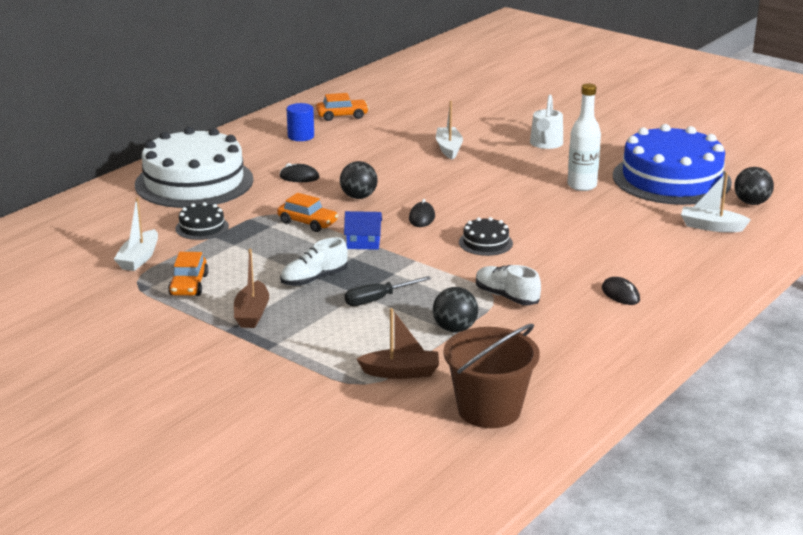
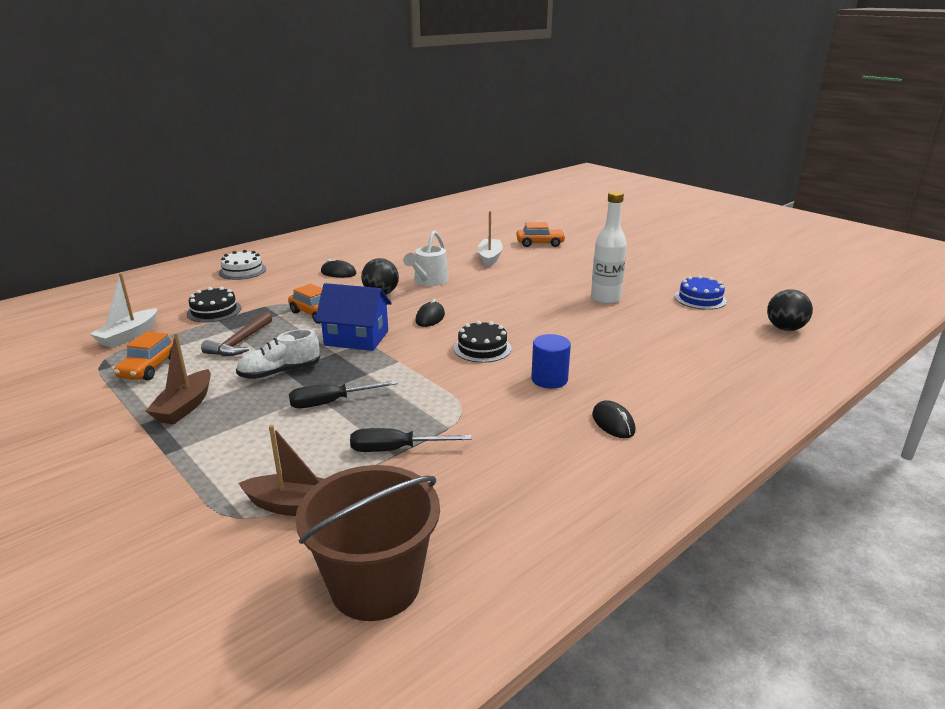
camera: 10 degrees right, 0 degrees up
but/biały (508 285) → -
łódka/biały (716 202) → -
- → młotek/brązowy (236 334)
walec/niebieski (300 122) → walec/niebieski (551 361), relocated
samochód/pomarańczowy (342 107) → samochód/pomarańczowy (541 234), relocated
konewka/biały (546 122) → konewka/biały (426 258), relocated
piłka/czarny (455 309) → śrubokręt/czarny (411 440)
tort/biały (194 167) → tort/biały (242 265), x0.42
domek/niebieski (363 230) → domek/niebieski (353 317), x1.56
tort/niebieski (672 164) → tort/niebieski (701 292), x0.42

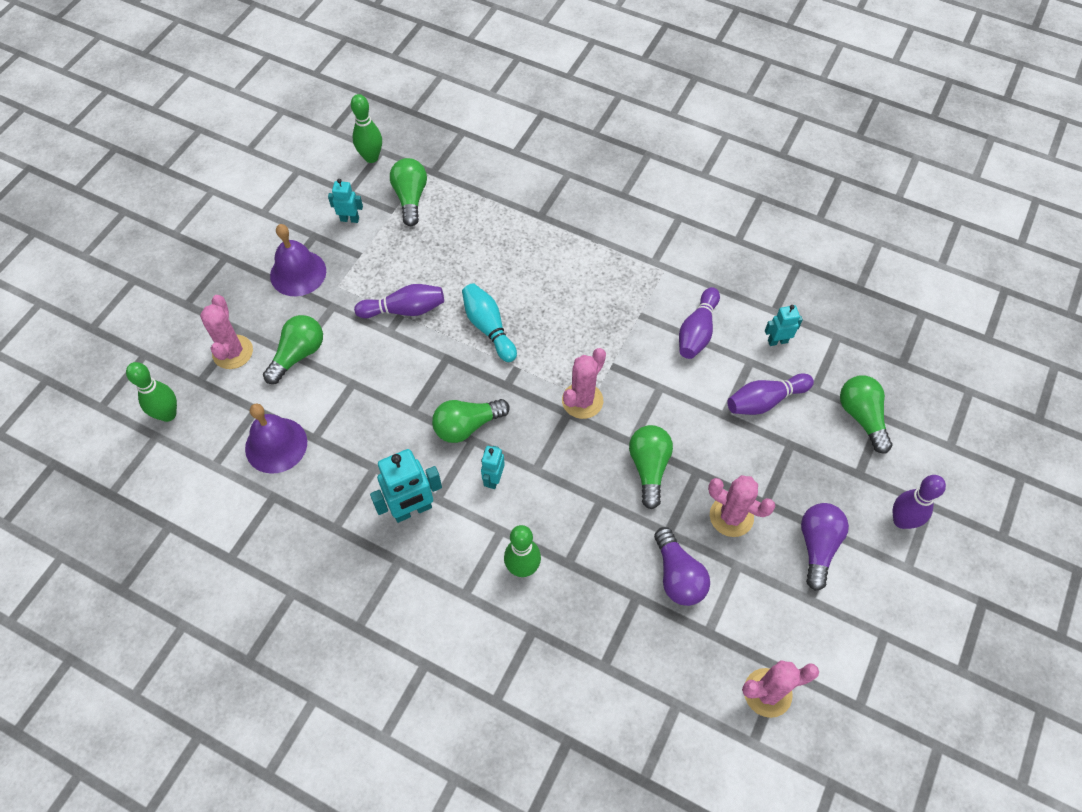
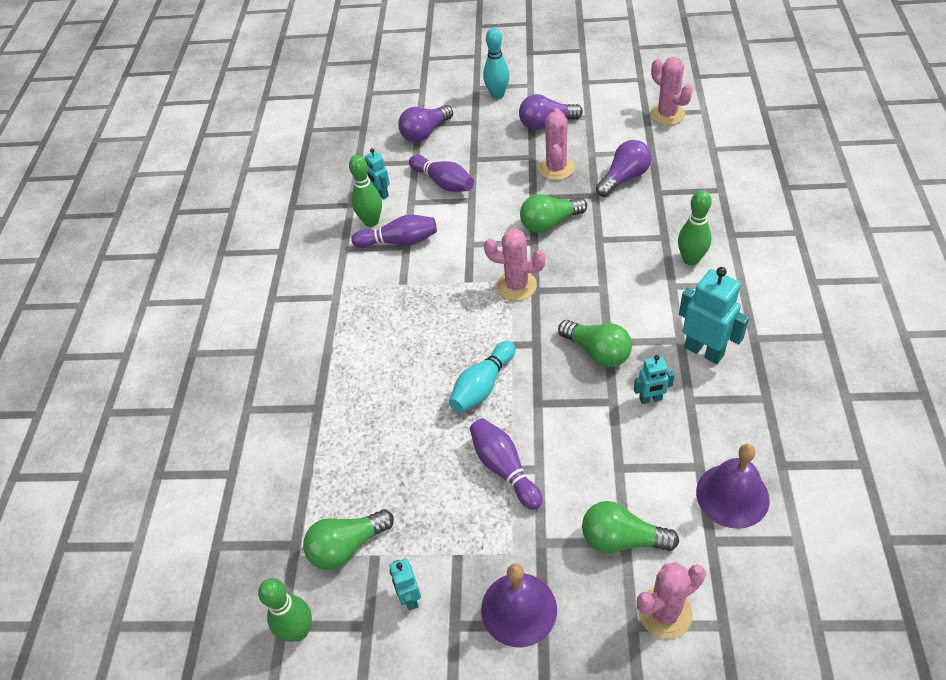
camera: 110 degrees left, 10 degrees down
kręgiel/zielony (151 392) → kręgiel/zielony (365 191), relocated
robot/turkusowy (493 467) → robot/turkusowy (654 379), relocated
żarówka/zielony (866 414) → żarówka/fioletowy (425 123)
kręgiel/fioletowy (919 502) → kręgiel/turkusowy (496 63)

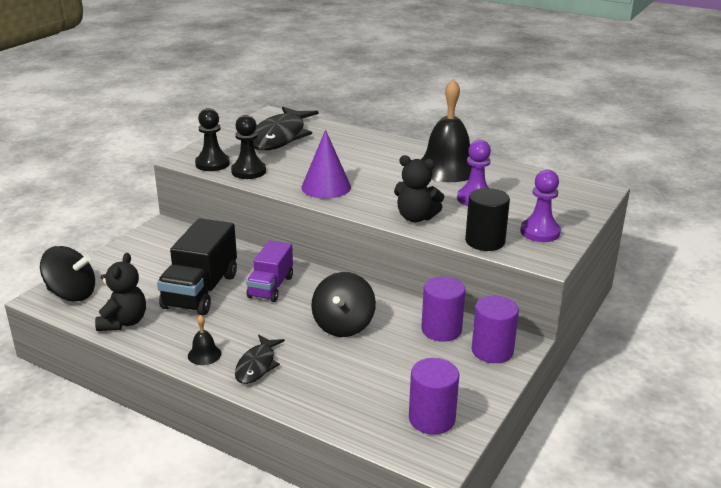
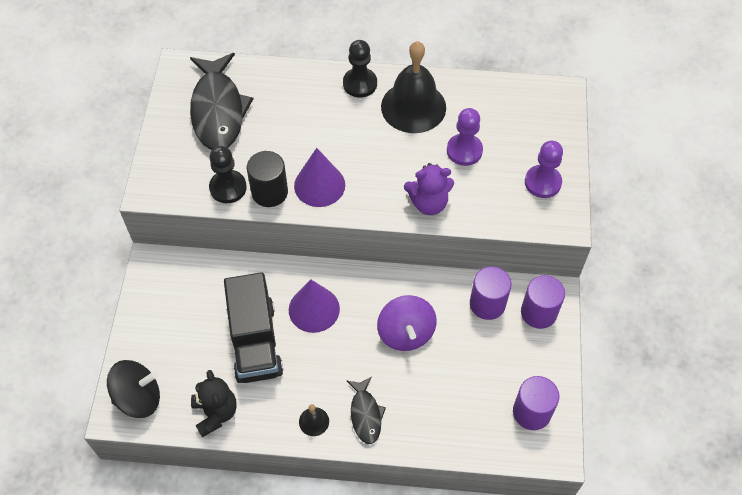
camera: 25 degrees left, 30 degrees up
pionek/czarny (212 139) → pionek/czarny (360 69), relocated
walec/czarny (487 219) → walec/czarny (267 179), relocated
ciężarówka/fioletowy (269 271) → stożek/fioletowy (314 306)
bączek/czarny (343 304) → bączek/fioletowy (407 323)
miś/czarny (419 188) → miś/fioletowy (429 189)

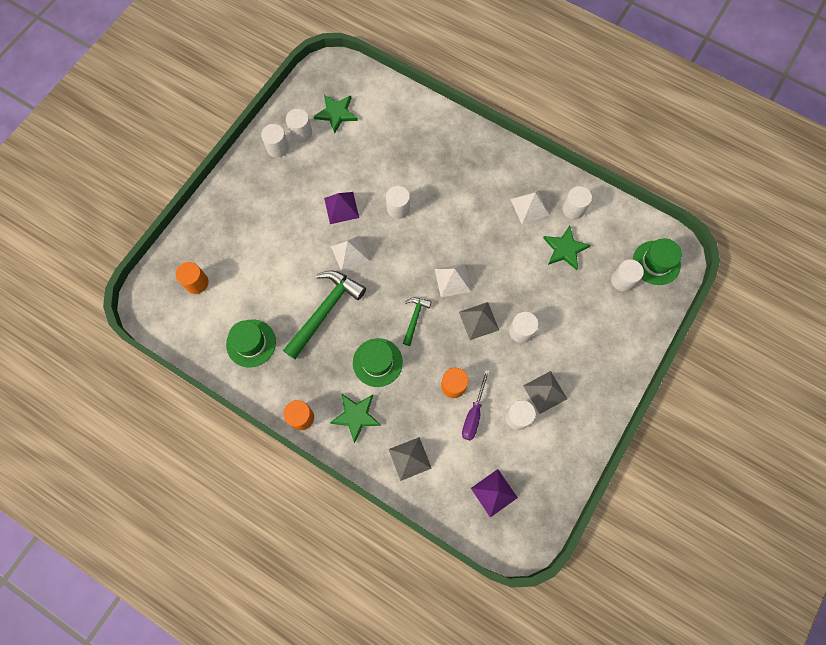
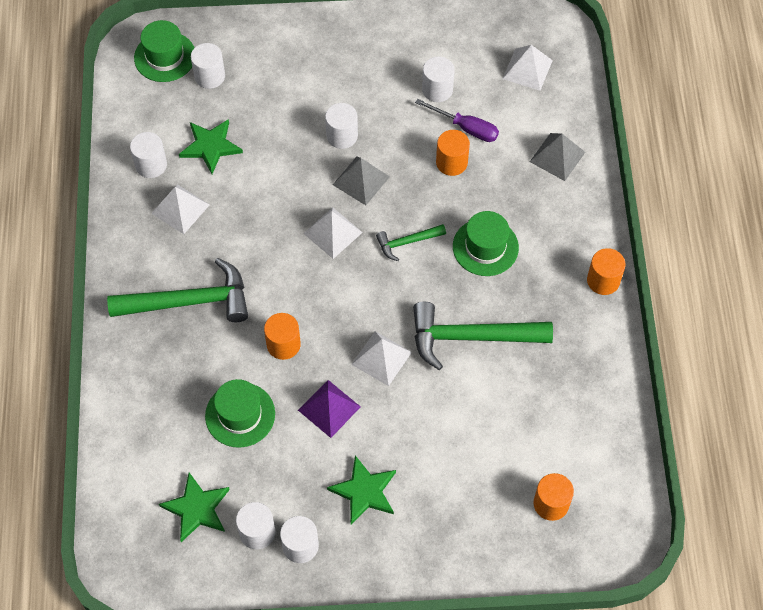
camera: 125 degrees left, 10 degrees down
piramida/szary (545 392) → -
- → młotek/zielony (177 290)
kapelusz/zielony (251 343) → kapelusz/zielony (240 413), relocated
gwiazda/zielony (355 418) → gwiazda/zielony (361 490), relocated
walec/biały (398 202) → walec/pomarańczowy (282 336)
piramida/fioletowy (494 493) → piramida/biały (528 68)
śrubokręt/fioletowy (476 405) → śrubokręt/fioletowy (457 120), 45 degrees clockwise

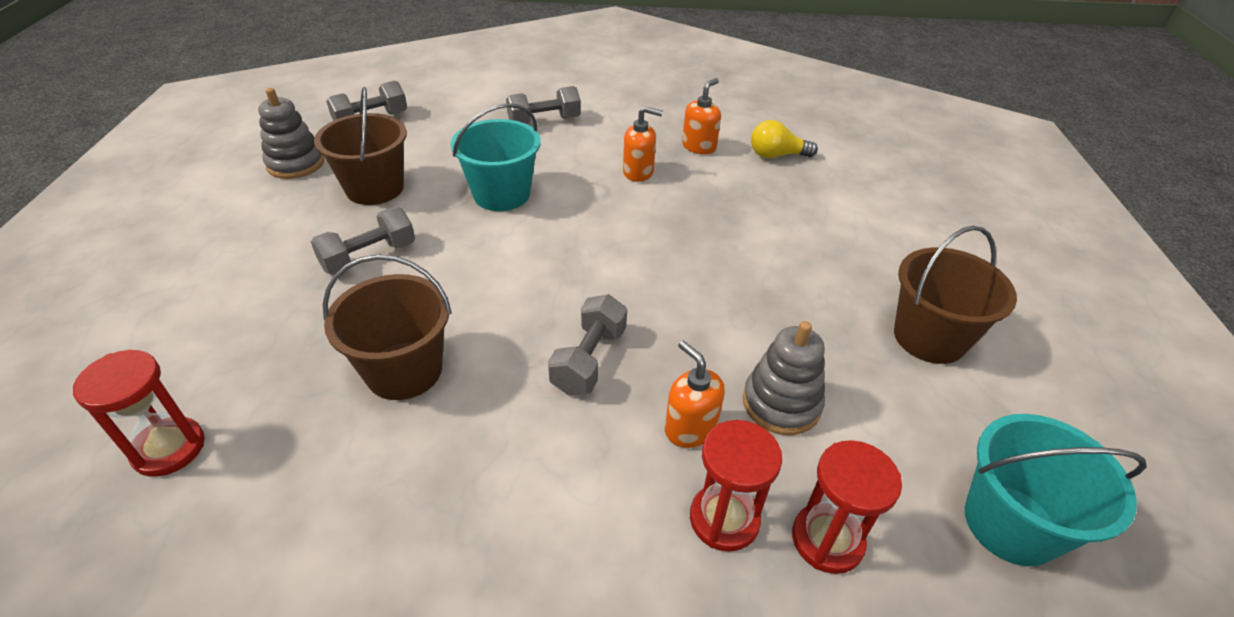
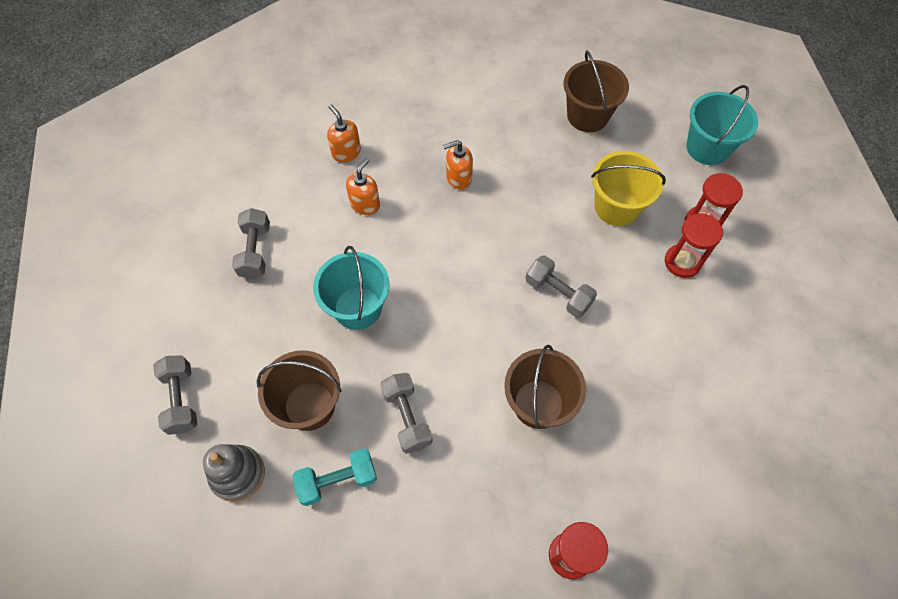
camera: 70 degrees left, 20 degrees up
żarówka/żółty (784 139) → -
- → hantel/turkusowy (335 477)
dozownik mydła/pomarańczowy (695 394) → dozownik mydła/pomarańczowy (458 164), relocated
zabawka nakładanka/szary (784 378) → wiadro/żółty (628 188)

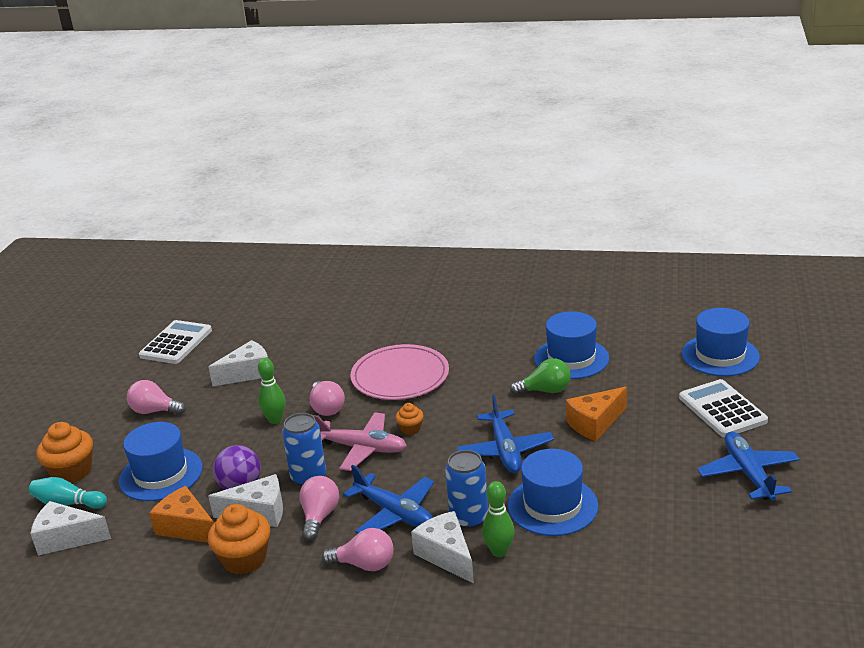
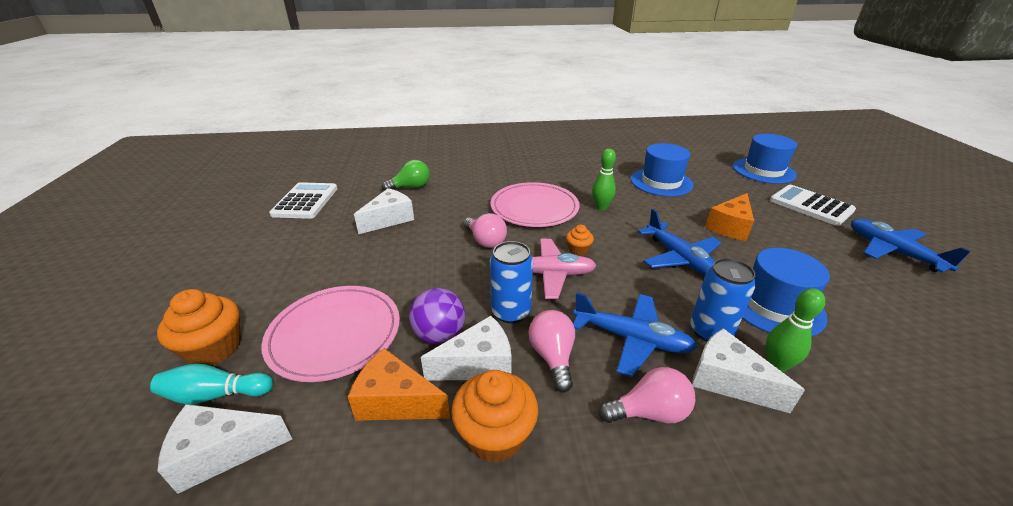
camera: 20 degrees left, 5 degrees up
żarówka/różowy (156 397) → -
kręgiel/zielony (271 391) → kręgiel/zielony (604 180), relocated
żarówka/zielony (540 376) → żarówka/zielony (406 175), relocated
kapelusz/niebieski (161 461) → talerz/różowy (330 334)

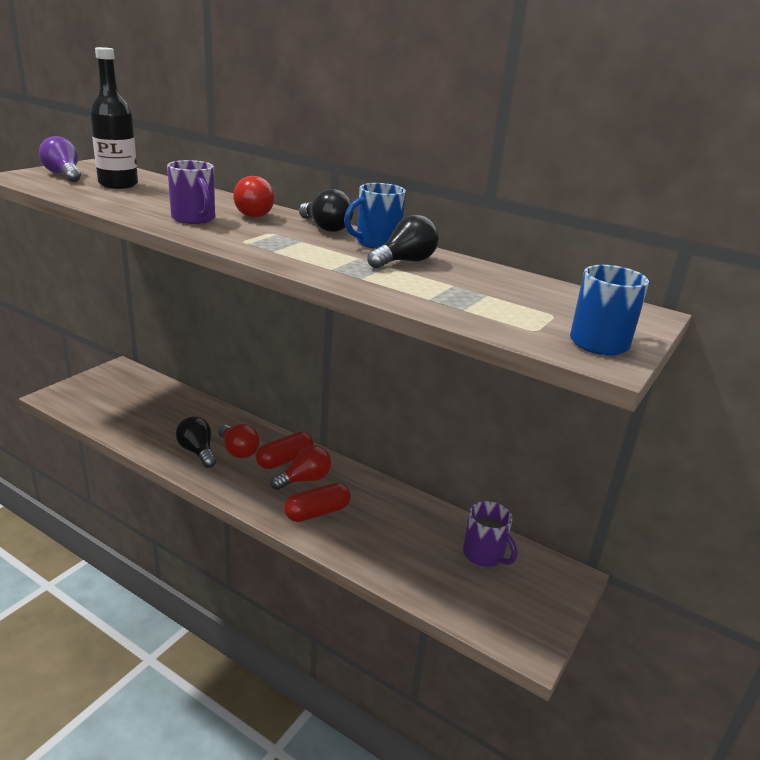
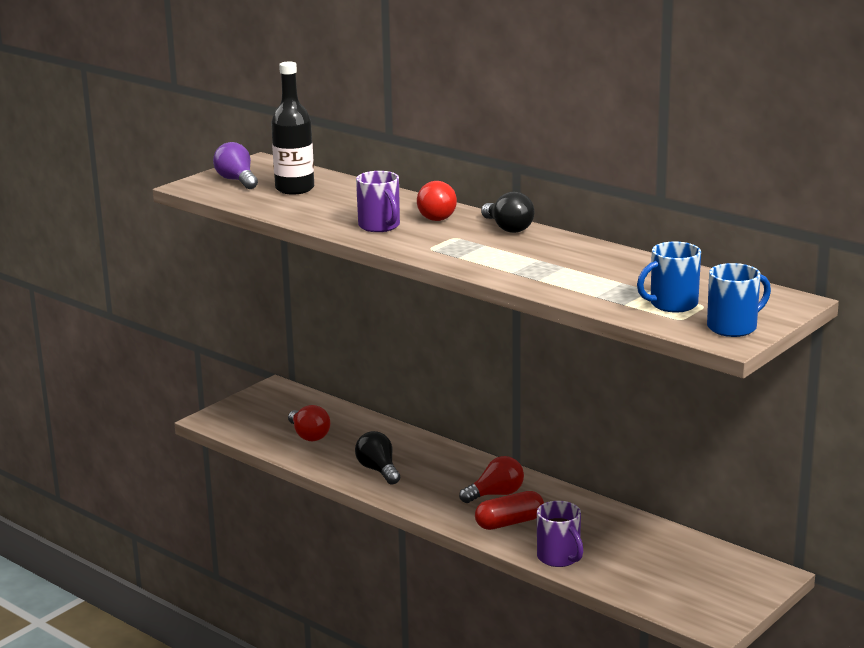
camera: 10 degrees right, 5 degrees down
kapsułka/czerwony (284 450) → -
żarówka/czarny (403 241) → -
żarówka/czerwony (239 441) → żarówka/czerwony (309 423), relocated
kubek/niebieski (375 216) → kubek/niebieski (669 277), relocated
kubek/fioletowy (490 534) → kubek/fioletowy (560 534), relocated

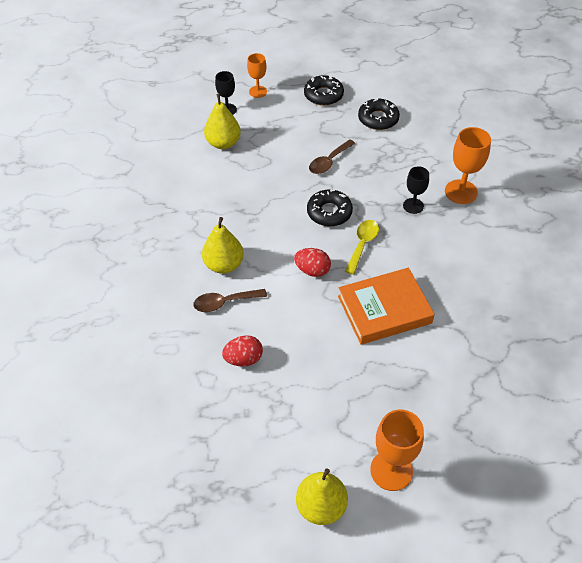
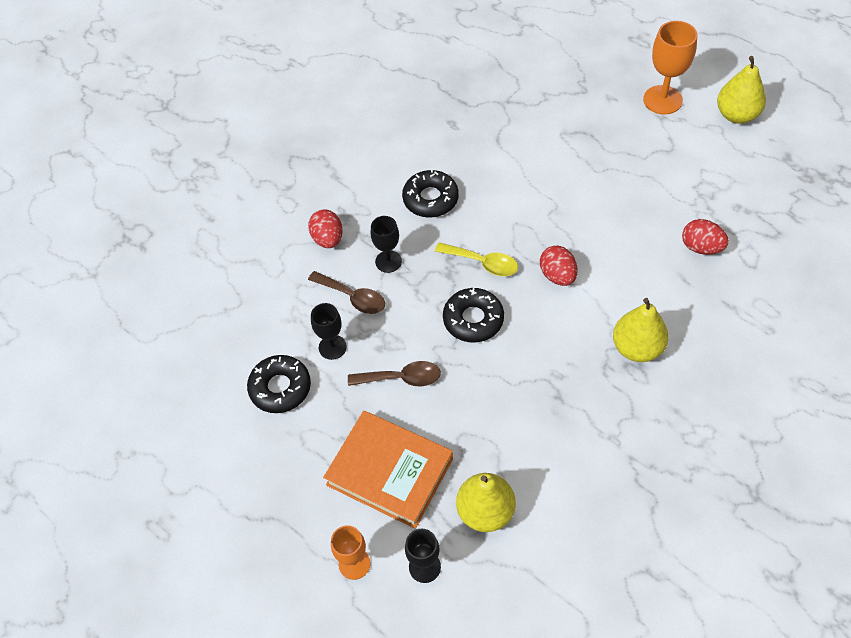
camera: 130 degrees left, 5 degrees up
- → kielich/czarny (329 331)
łyżka/brązowy (230 300) → łyżka/brązowy (346 292), relocated
donut/czarny (324 90) → donut/czarny (430 193), relocated
książka/pomarańczowy (386 306) → książka/pomarańczowy (388 470), relocated
kielich/pomarańczowy (468 165) → jajko/czerwony (325 228)
łyżka/żółty (362 247) → łyżka/żółty (476 259), 135 degrees counterclockwise

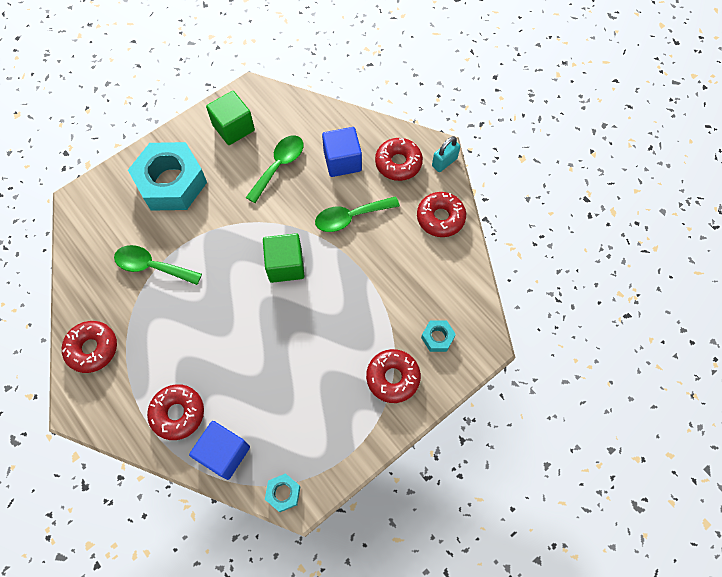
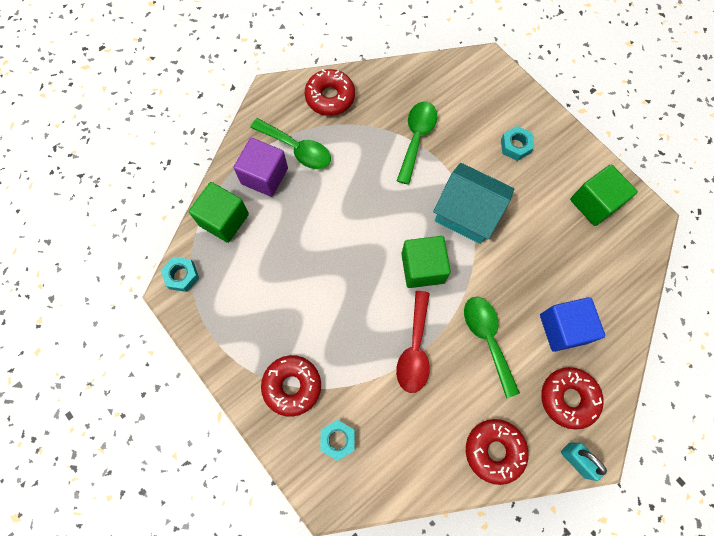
camera: 90 degrees right, 5 degrees up
- → łyżka/czerwony (413 342)
- → domek/turkusowy (473 203)
łyżka/zielony (275 169) → łyżka/zielony (290 143), relocated
donut/czerwony (175 412) → sześcian/fioletowy (261 167)
sześcian/niebieski (219 450) → sześcian/zielony (219 212)
nakrętka/turkusowy (167 176) → nakrętka/turkusowy (517 143), x0.42

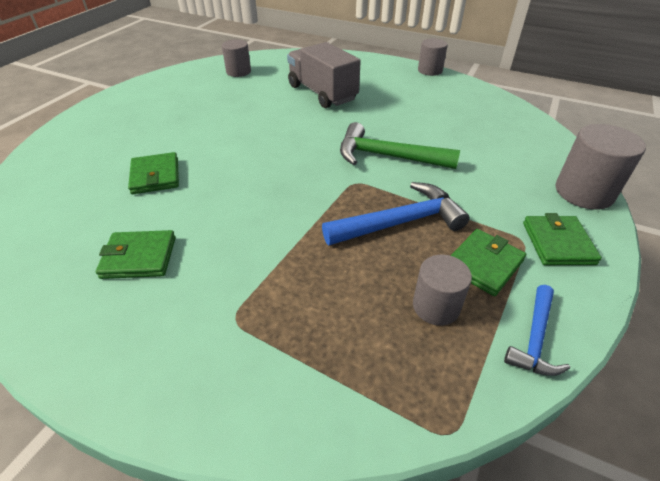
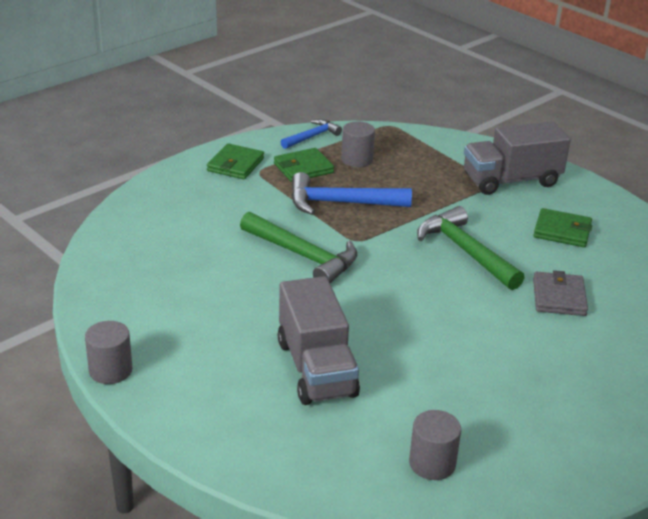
camera: 160 degrees left, 10 degrees down
walec/szary (601 167) → -
- → młotek/zielony (470 248)
- → ciężarówka/szary (517 158)
portfel/zielony (153 173) → portfel/szary (560 293)

